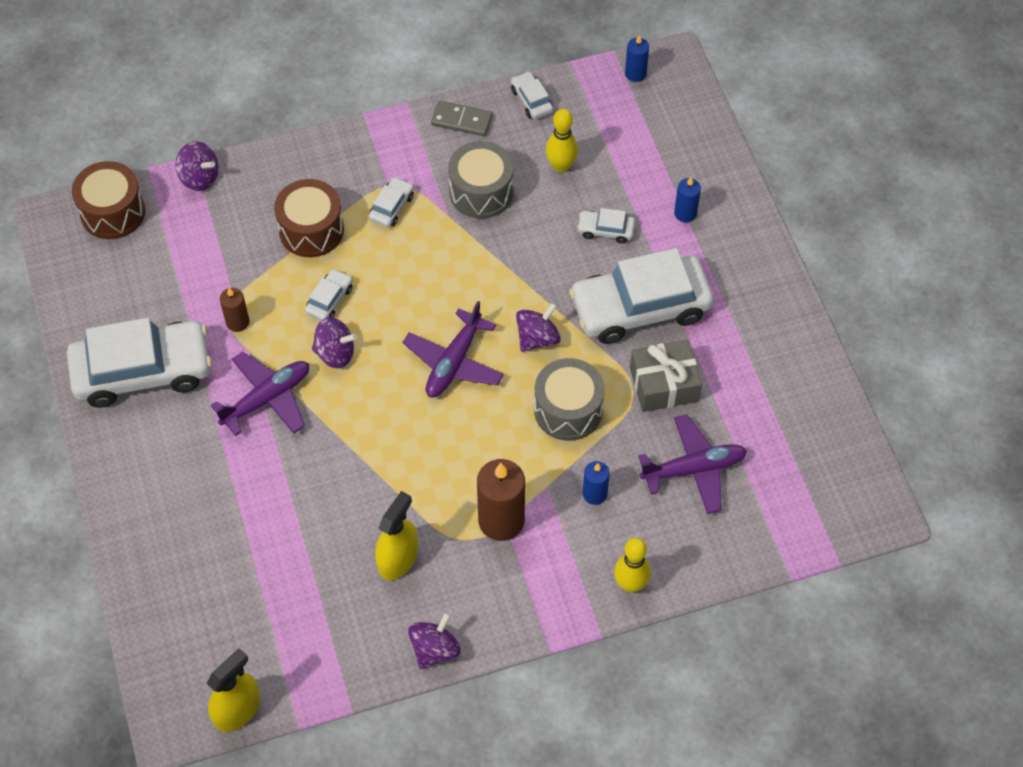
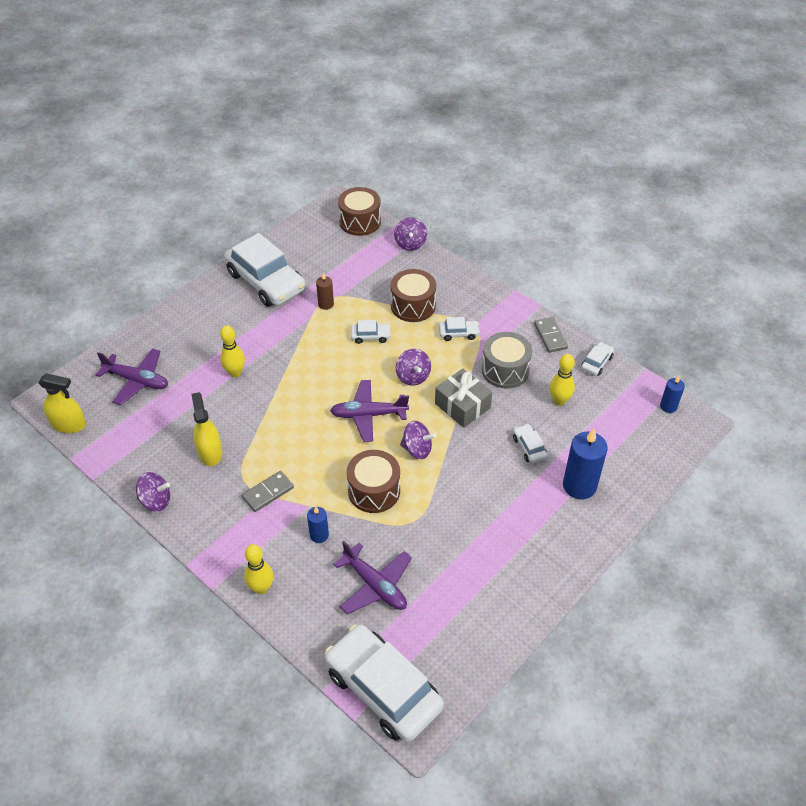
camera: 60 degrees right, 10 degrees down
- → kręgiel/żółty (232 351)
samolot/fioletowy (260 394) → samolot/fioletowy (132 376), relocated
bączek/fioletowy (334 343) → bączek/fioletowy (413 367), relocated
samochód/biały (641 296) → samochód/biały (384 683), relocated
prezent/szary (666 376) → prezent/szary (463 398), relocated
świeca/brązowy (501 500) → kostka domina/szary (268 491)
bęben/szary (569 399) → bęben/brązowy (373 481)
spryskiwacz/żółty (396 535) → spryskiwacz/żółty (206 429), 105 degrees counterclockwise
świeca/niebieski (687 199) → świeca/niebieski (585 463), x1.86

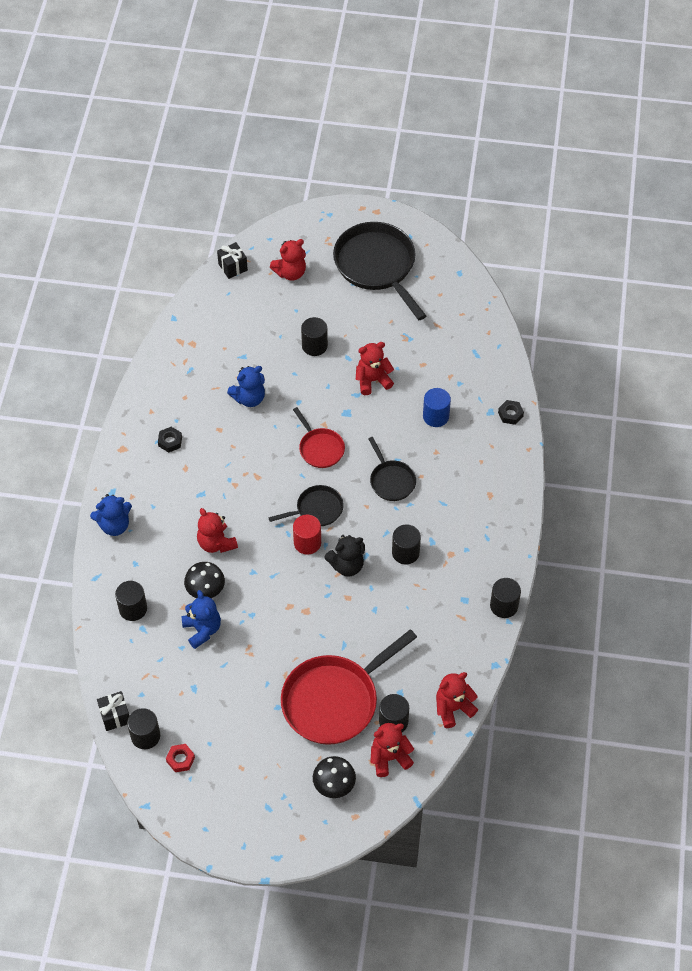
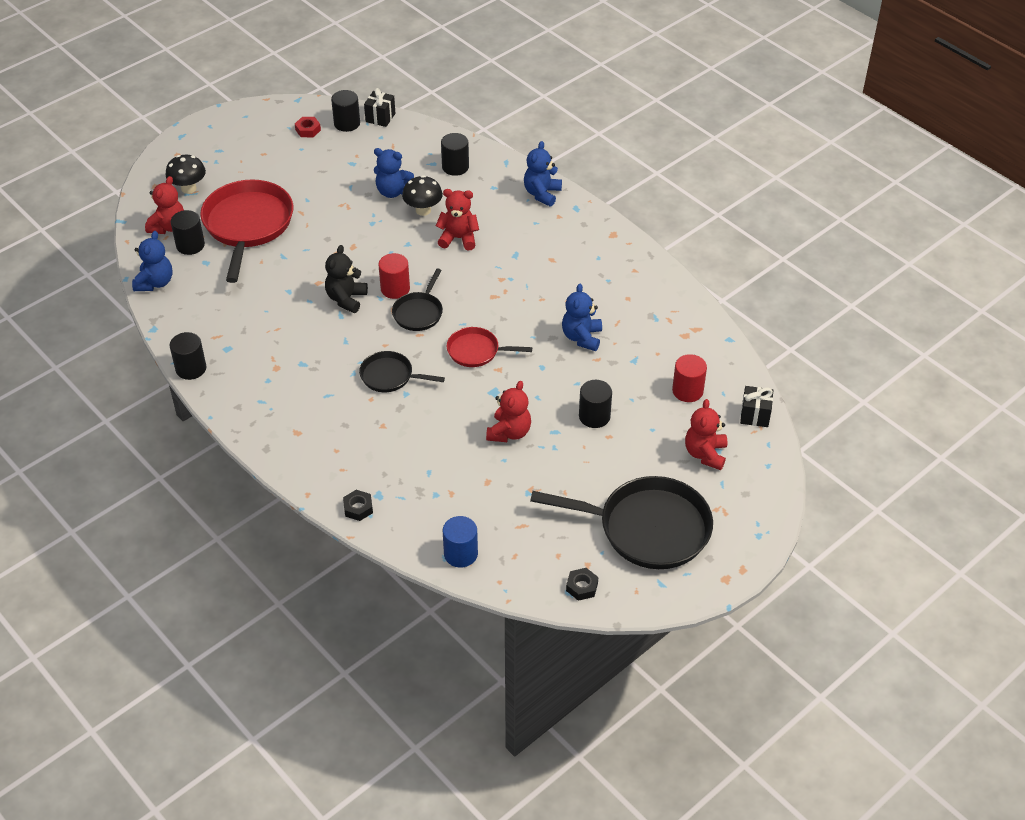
camera: 130 degrees right, 10 degrees down
walec/czarny (406 544) → -
- → walec/czerwony (689 378)
nakrętka/czarny (170 440) → nakrętka/czarny (582 584), relocated
walec/niebieski (437 407) → walec/niebieski (460 542), relocated
miś/czerwony (457 700) → miś/niebieski (152 261)

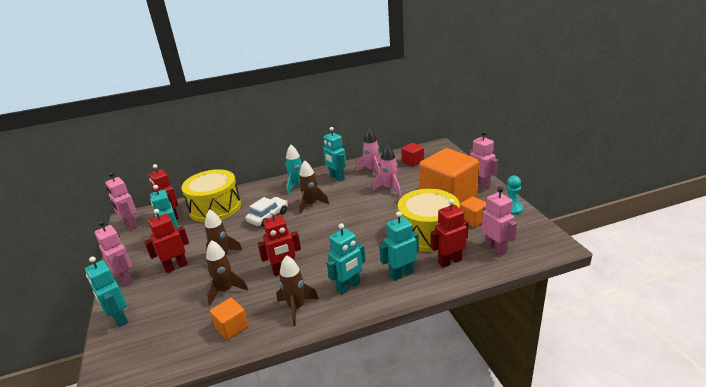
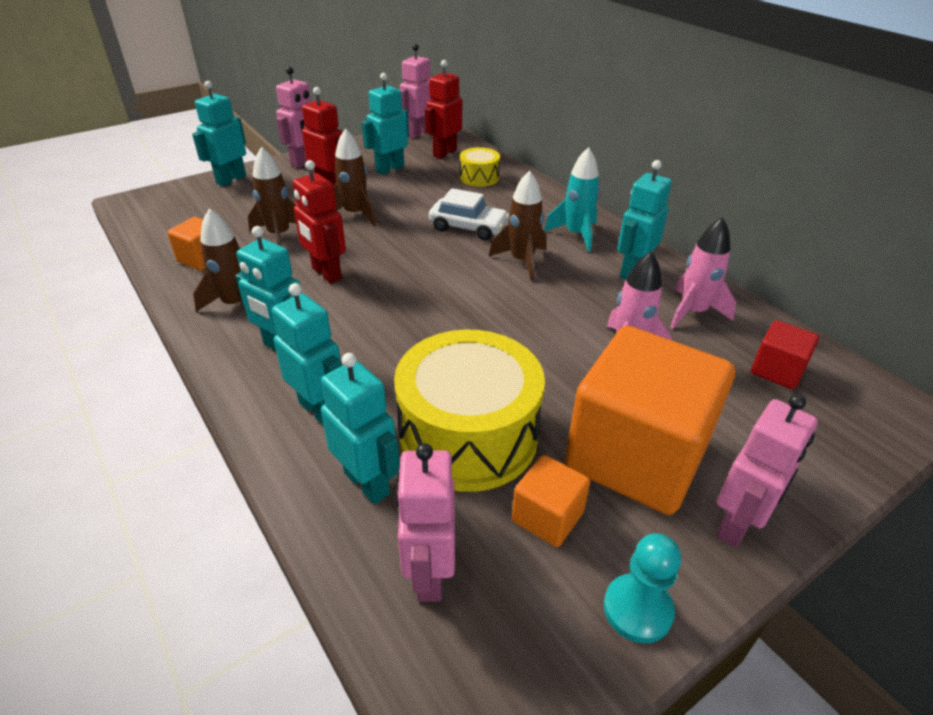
camera: 70 degrees right, 10 degrees up
robot/czerwony (450 233) → robot/turkusowy (360 428)
robot/różowy (499 221) → robot/różowy (425 522), 135 degrees clockwise
bęben/żółty (211 195) → bęben/żółty (480 167), x0.48

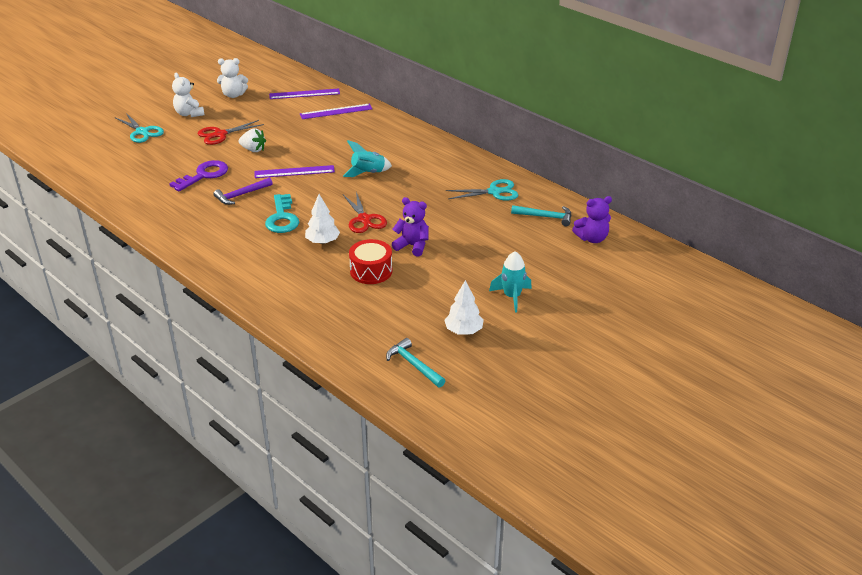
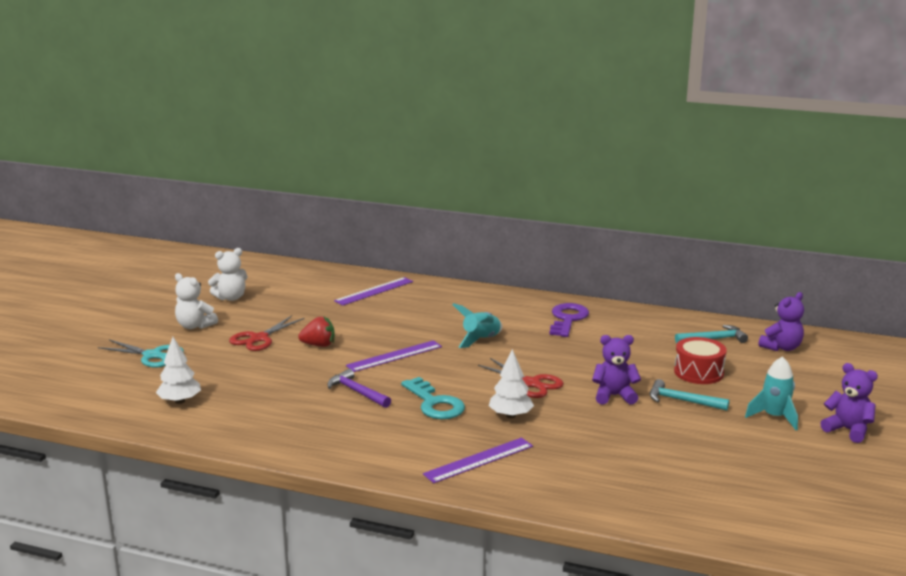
camera: 25 degrees left, 15 degrees down
nożyczki/turkusowy (482 190) → -
- → miś/fioletowy (849 403)
klucz/fioletowy (198 175) → klucz/fioletowy (569 320), relocated
linijka/fioletowy (304 93) → linijka/fioletowy (478 460), relocated
bęben/czerwony (370 261) → bęben/czerwony (700 360), relocated
młotek/turkusowy (416 363) → młotek/turkusowy (689 395), relocated
drzewko/biały (464 307) → drzewko/biały (178 370), relocated
truskawka/biały (252 140) → truskawka/czerwony (316 332)
młotek/fioletowy (243 191) → młotek/fioletowy (359 388), 105 degrees clockwise

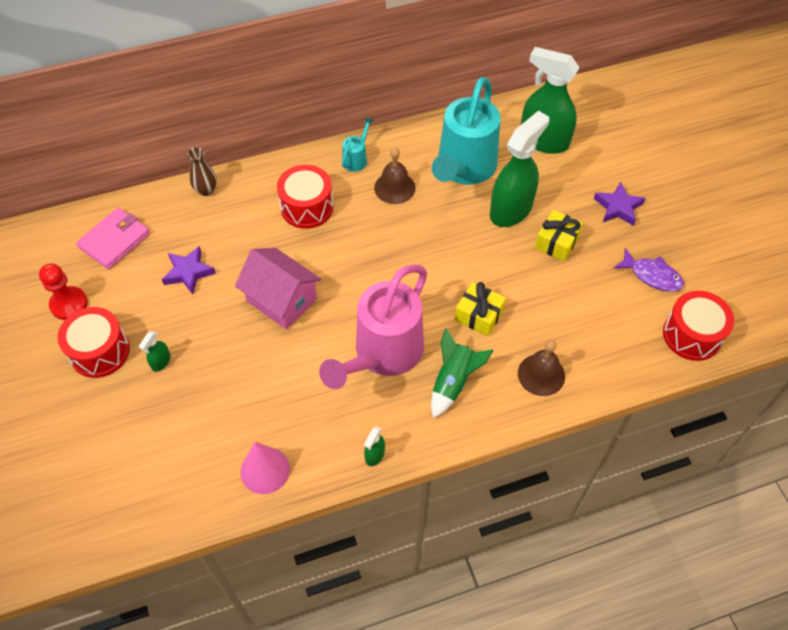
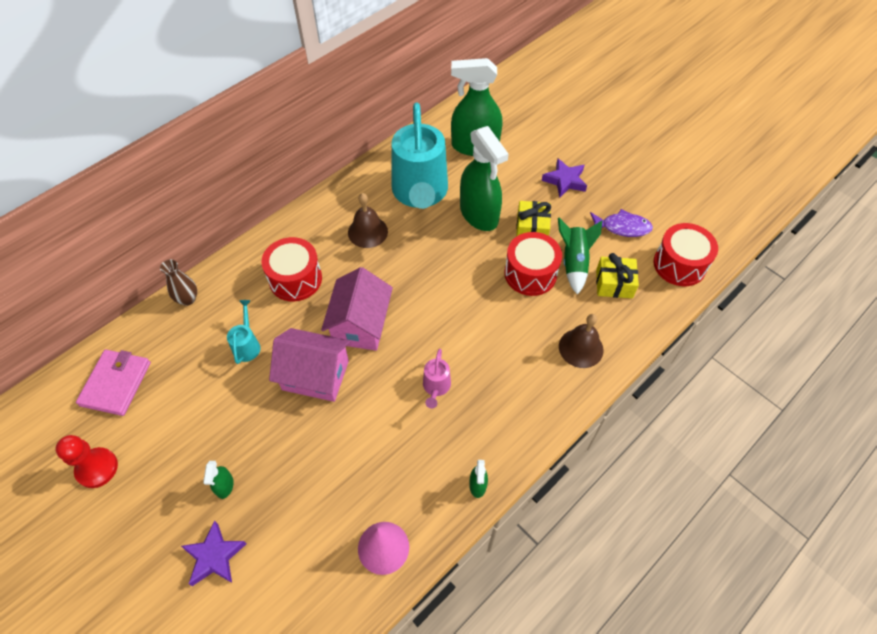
camera: 25 degrees left, 0 degrees up
- → domek/różowy (357 309)
bęben/czerwony (94 342) → bęben/czerwony (533 264), relocated
gwiazda/fioletowy (189 270) → gwiazda/fioletowy (214 553), relocated
konewka/turkusowy (358 144) → konewka/turkusowy (244 332), relocated
rakieta/zielony (462 373) → rakieta/zielony (580 256), relocated
prezent/żółty (480 309) → prezent/żółty (617 275), relocated
spryskiwacz/zielony (519 169) → spryskiwacz/zielony (484 178), 135 degrees clockwise
konewka/różowy (373 326) → konewka/różowy (437 378), x0.42

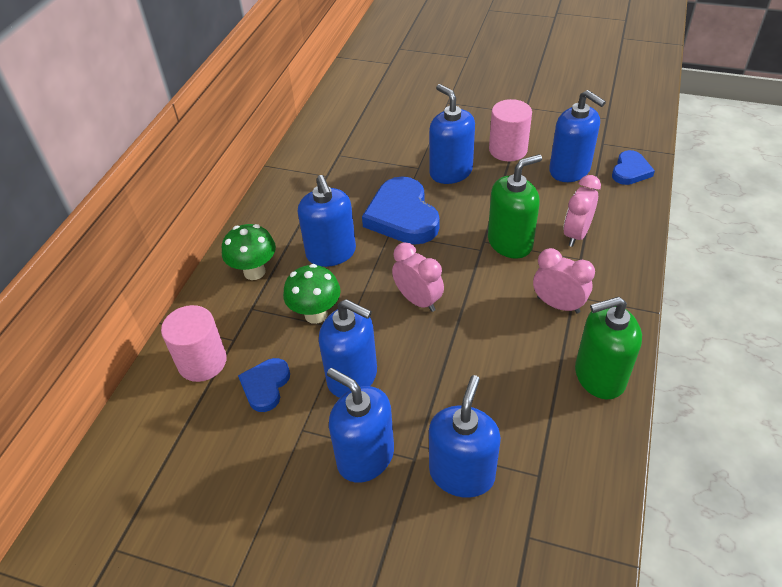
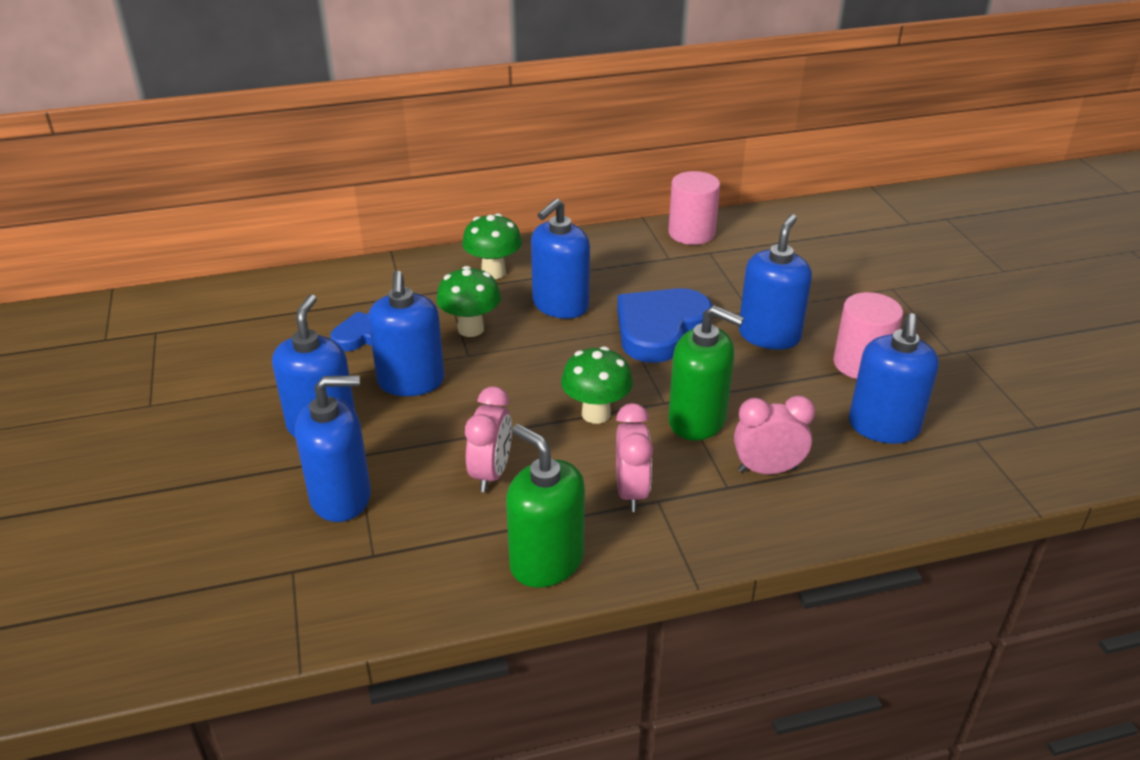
camera: 55 degrees right, 10 degrees down
serce/niebieski (633 167) → -
- → grzyb/zielony (597 385)
walec/różowy (194 343) → walec/różowy (694 208), relocated
budzik/różowy (418 277) → budzik/różowy (488 439), relocated

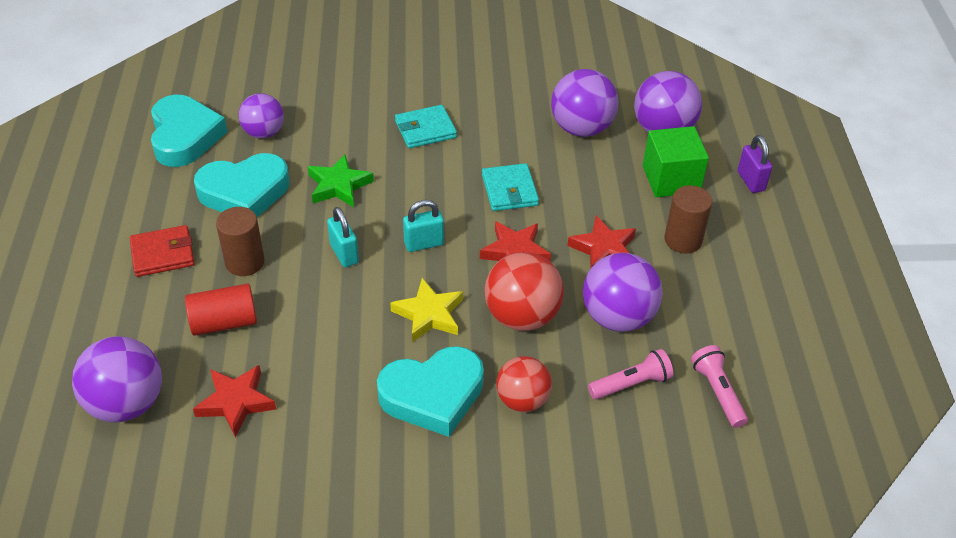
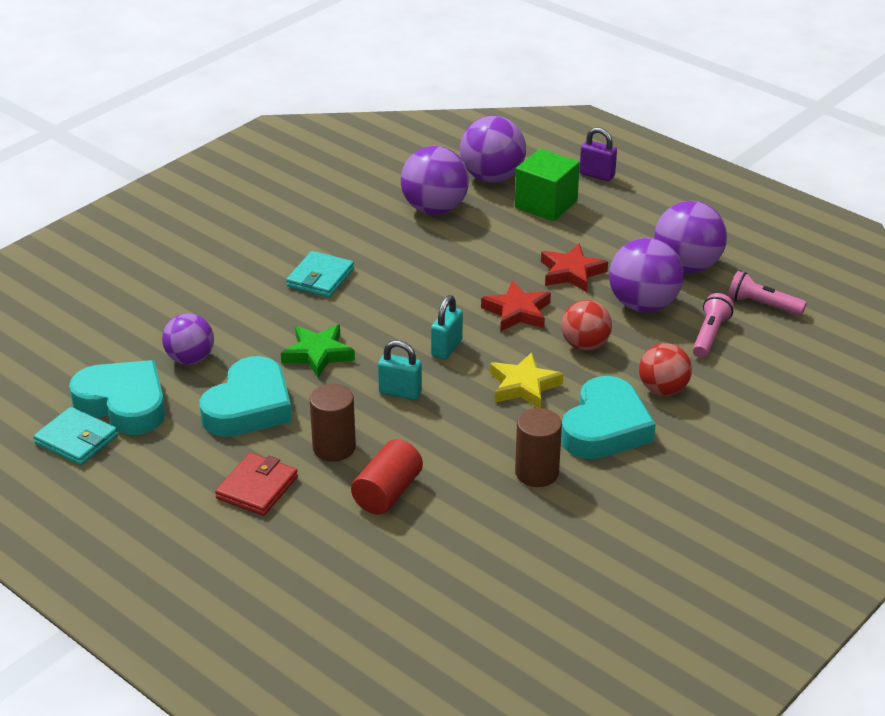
camera: 45 degrees left, 10 degrees down
gwiazda/czerwony (234 401) → -
piłka/fioletowy (117 379) → piłka/fioletowy (690 237), relocated
portfel/turkusowy (510 187) → portfel/turkusowy (75 436), relocated
walec/brązowy (688 219) → walec/brązowy (538 447), relocated
piłka/czerwony (524 291) → piłka/czerwony (586 325), x0.66

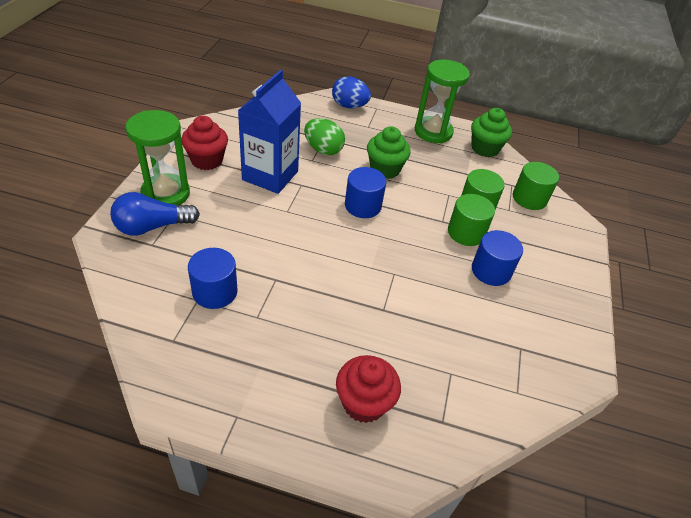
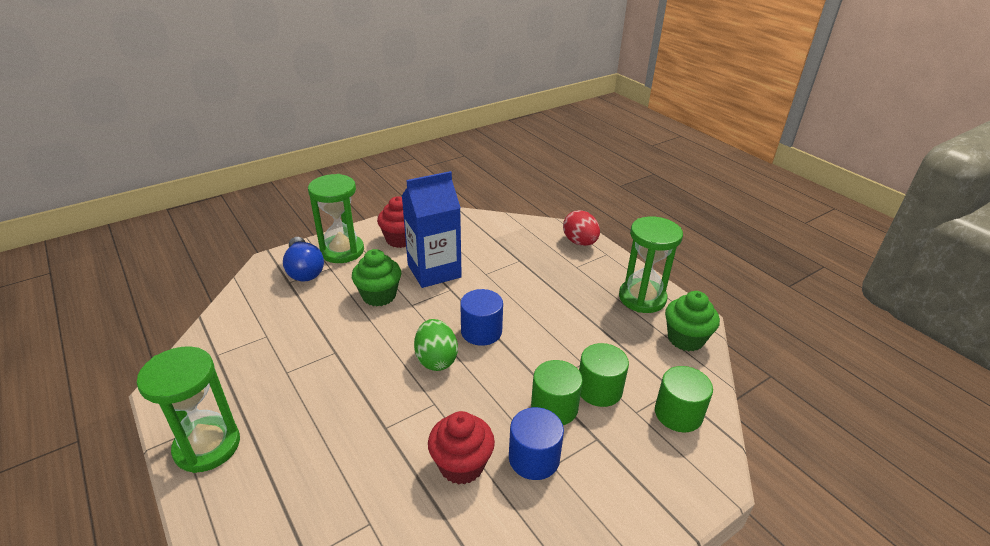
camera: 45 degrees right, 10 degrees down
walec/niebieski (213 278) → -
- → klepsydra/zielony (188 409)
jajko/zielony (324 136) → jajko/zielony (436 345), relocated
muffinka/czerwony (368 389) → muffinka/czerwony (461 448), relocated
muffinka/zielony (389 152) → muffinka/zielony (376 277), relocated
jajko/niebieski (351 92) → jajko/czerwony (581 228)
żarówka/niebieski (155 214) → żarówka/niebieski (303 259), 135 degrees counterclockwise

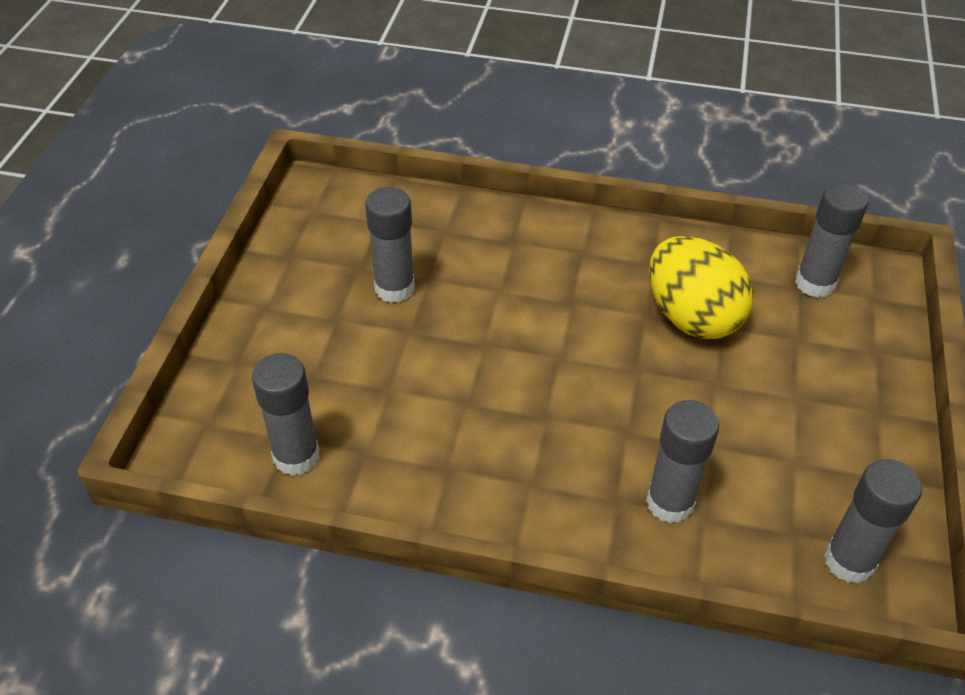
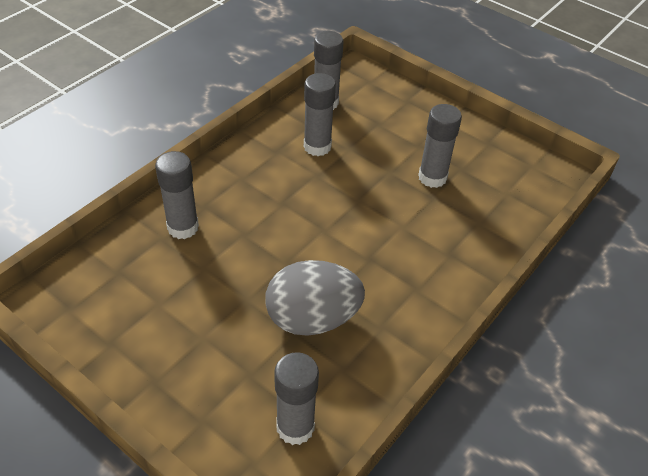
camera: 115 degrees right, 0 degrees up
klej w sztyfcie/szary (873 521) → klej w sztyfcie/szary (320 114), relocated
jajko/żółty (701 287) → jajko/szary (315 298)

